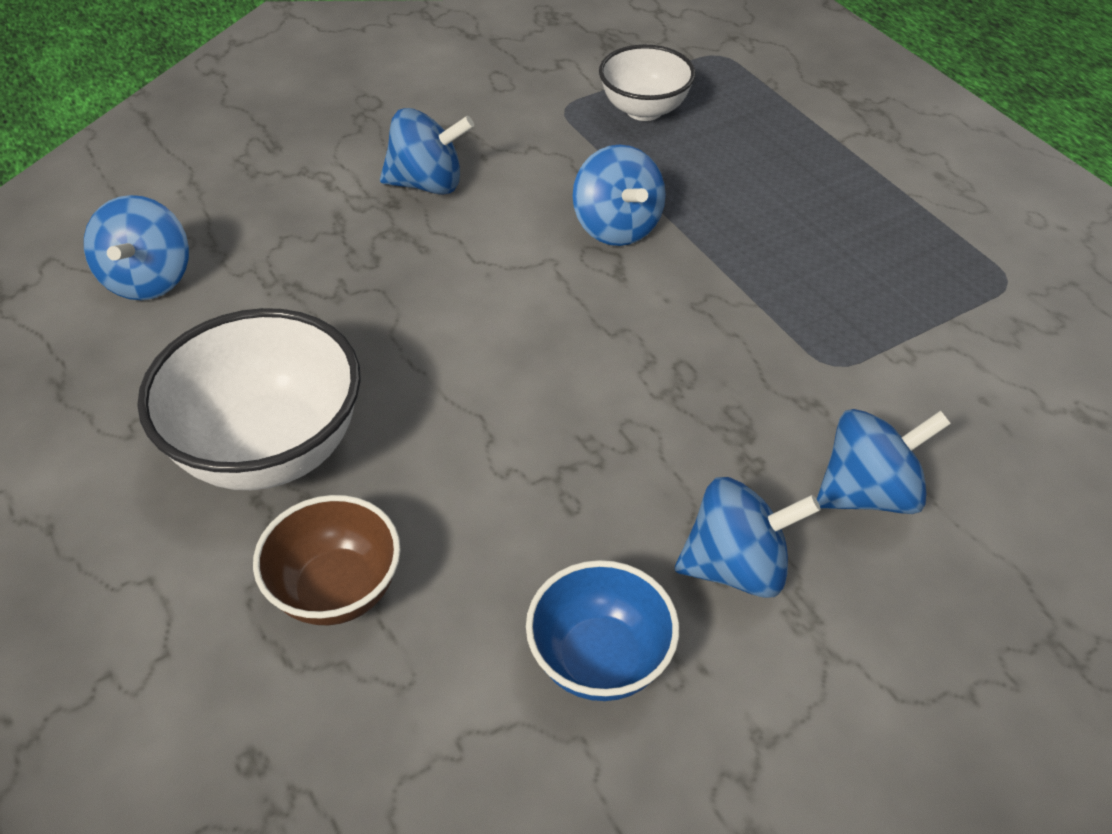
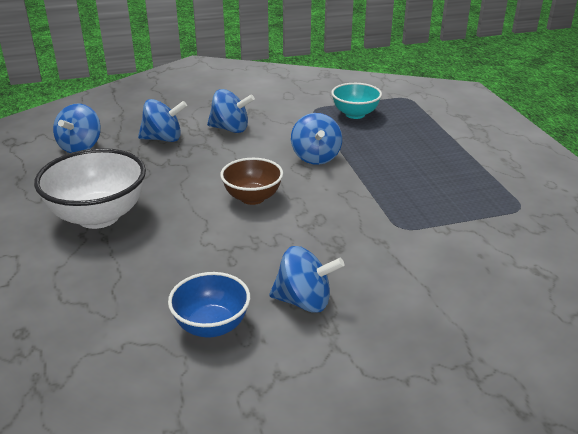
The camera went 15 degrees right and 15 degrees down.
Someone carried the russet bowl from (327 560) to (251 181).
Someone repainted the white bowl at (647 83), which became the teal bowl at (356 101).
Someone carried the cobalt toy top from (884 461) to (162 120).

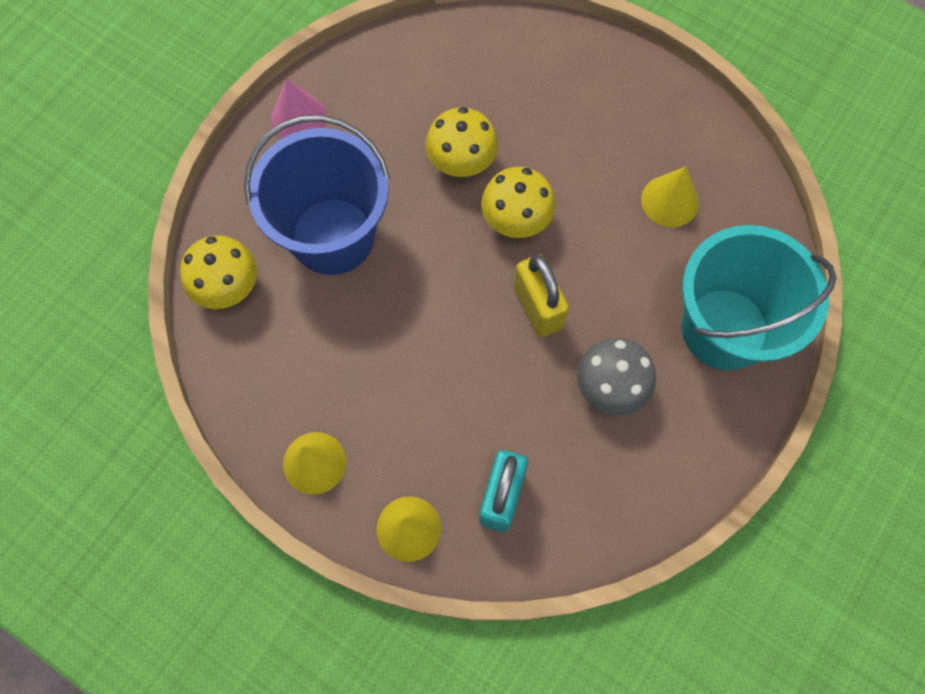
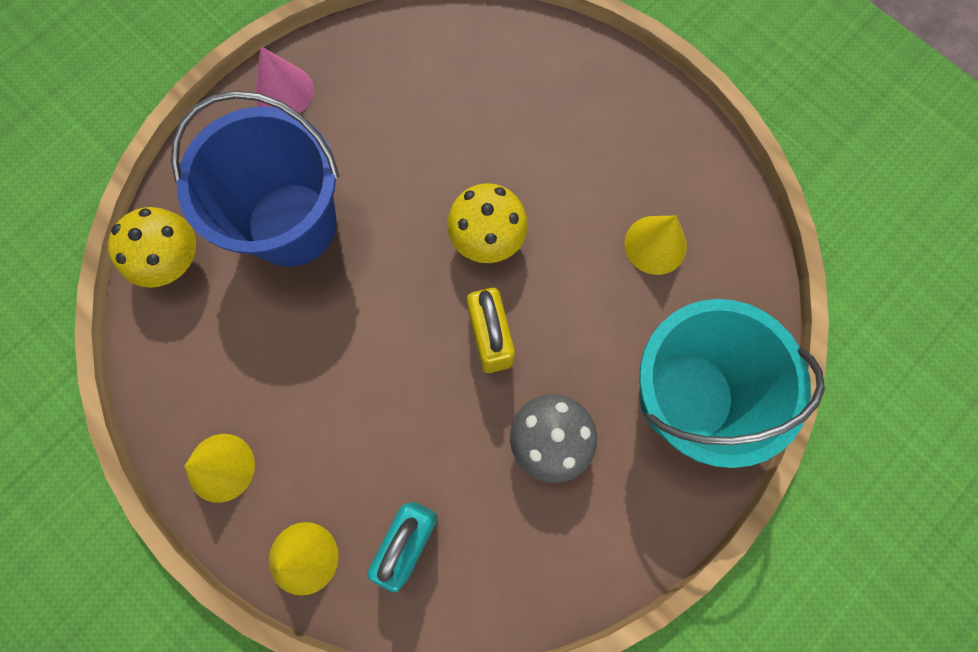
The camera went 10 degrees right and 5 degrees up.
Someone took away the golden fungus at (462 142).

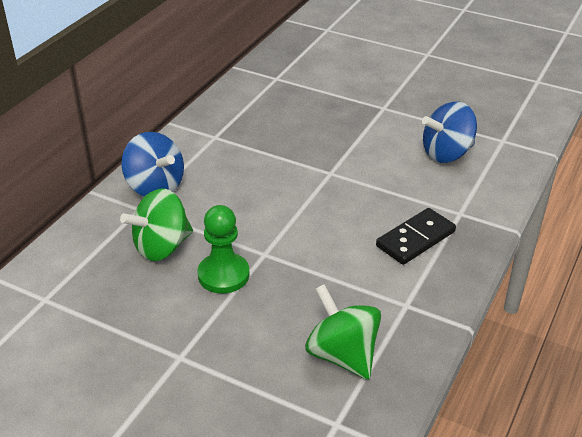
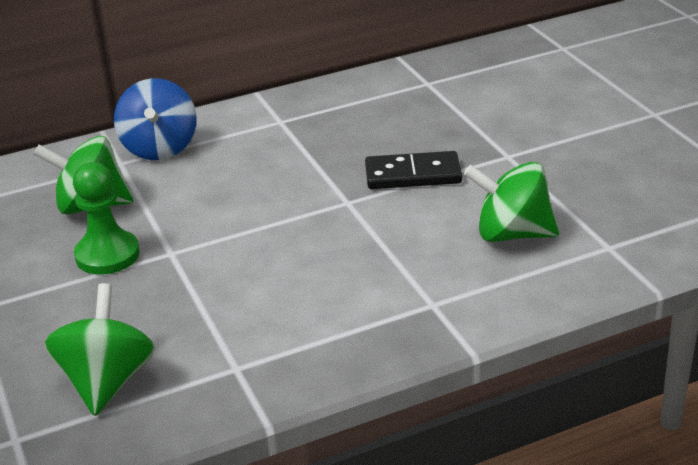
The camera went 40 degrees right and 5 degrees down.
Someone carried the black domino tile from (416 236) to (413 170).
Someone repainted the cobalt toy top at (449 132), which became the emerald toy top at (511 202).

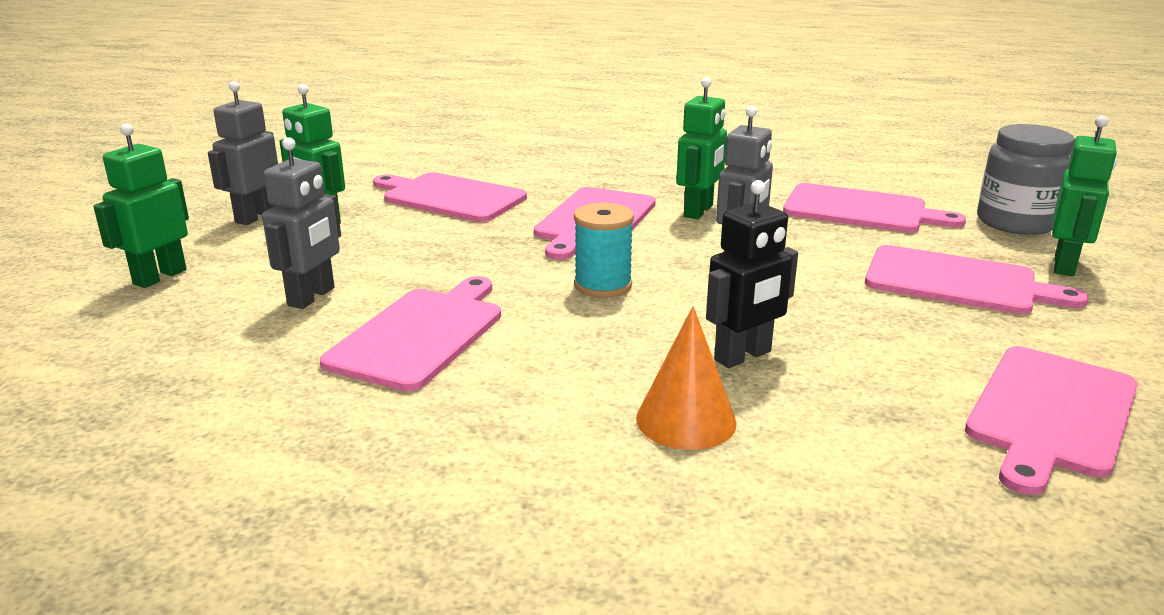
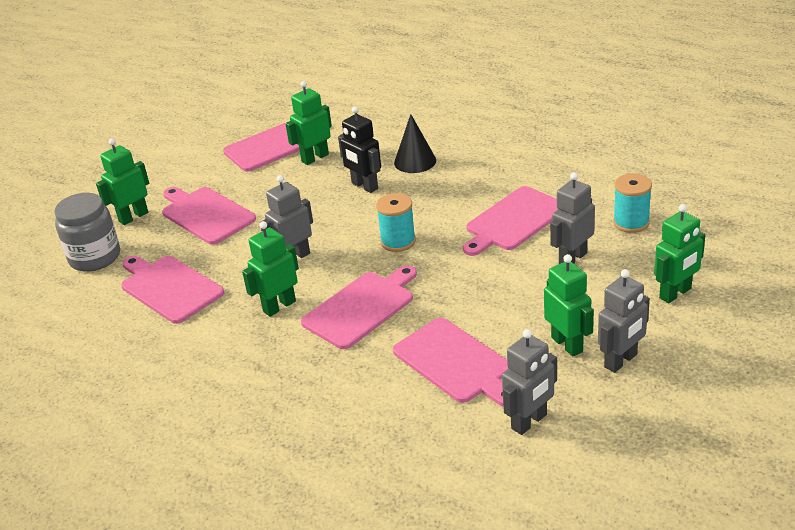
The camera went 155 degrees left and 10 degrees up.
Someone repainted the bright orange solid cone at (686 378), which became the black solid cone at (415 143).
Someone rotated the black robot figure at (752 274) by 120 degrees counterclockwise.
Someone put down the emerald robot figure at (308 123).
Someone put down the grey robot figure at (529 382).
Someone put down the teal reel of thread at (632 203).

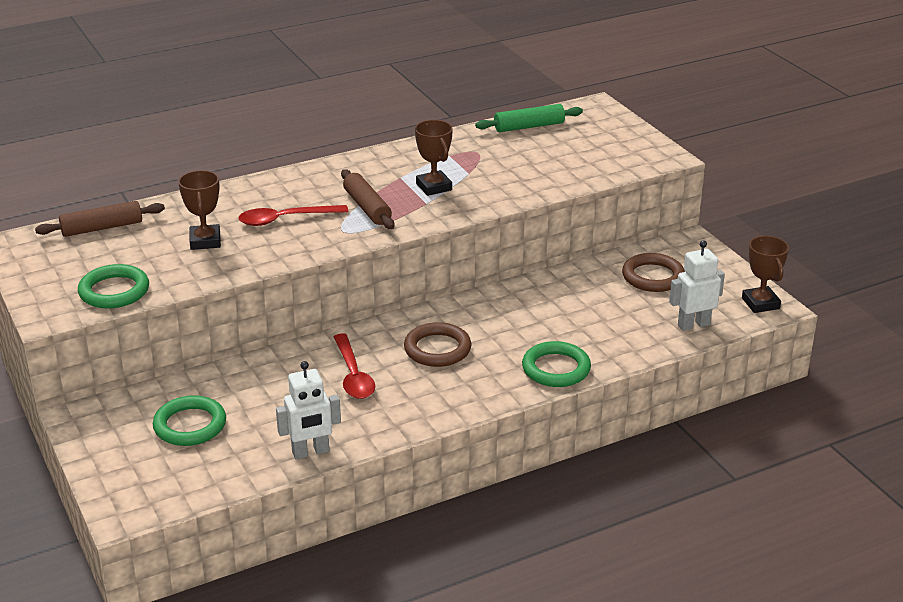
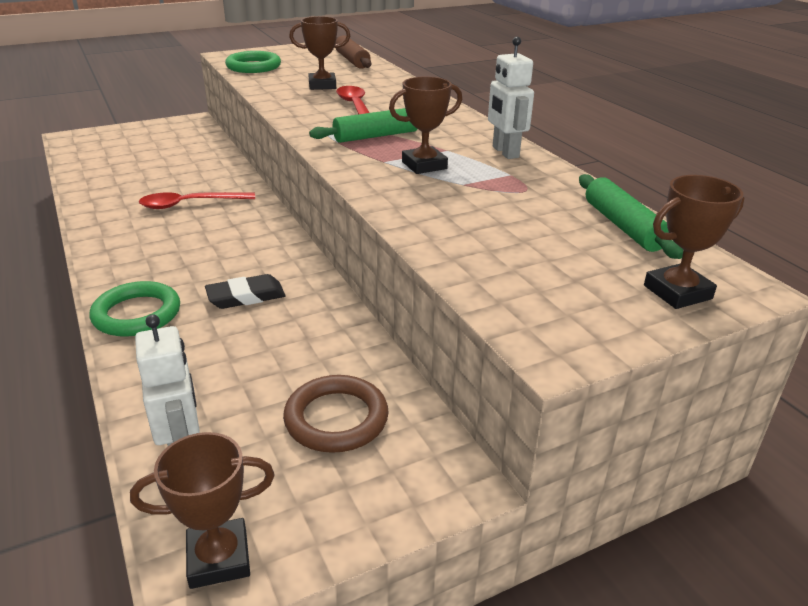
The camera went 90 degrees right and 0 degrees up.
Someone took away the emerald torus at (189 420).
Someone carried the white robot figure from (308 410) to (511 98).
Someone repainted the russet pastry roller at (367 199), which became the emerald pastry roller at (363 125).
Someone took away the russet torus at (437 344).
Someone put down the black eraser at (245 291).
Someone put down the russet prize cup at (694 242).

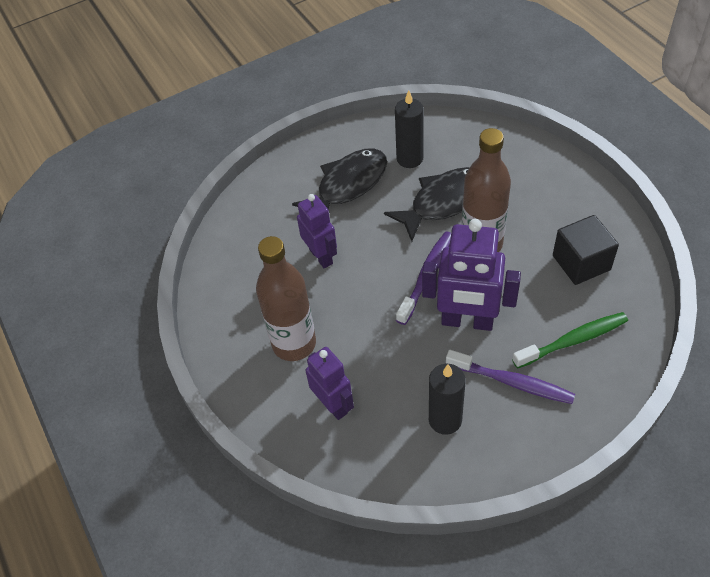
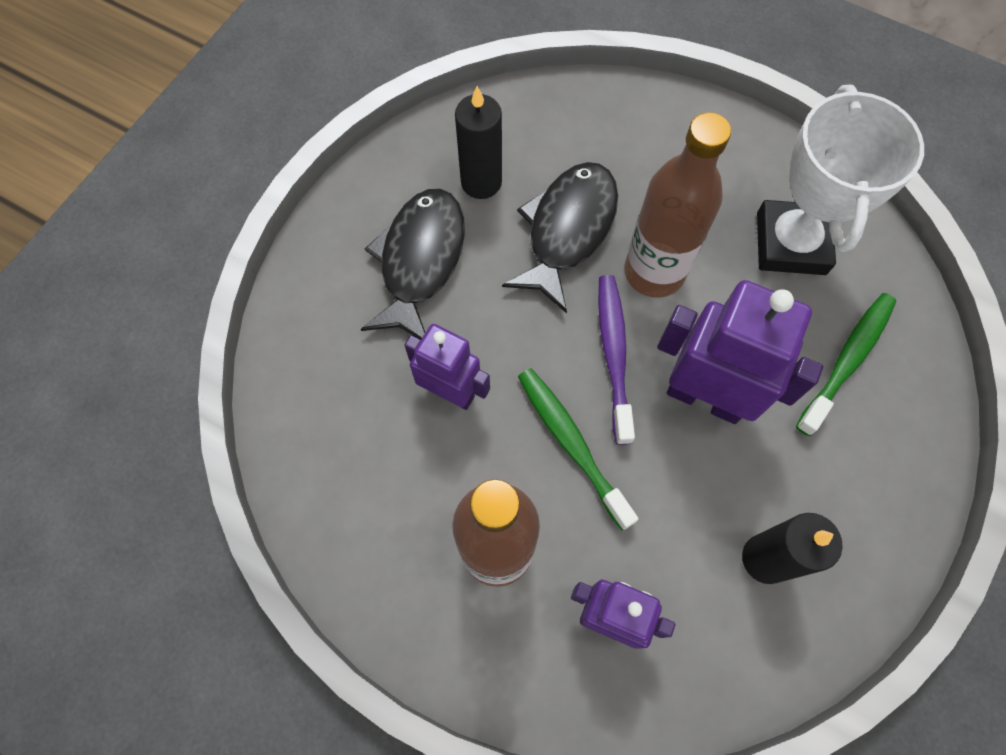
The camera went 35 degrees left and 15 degrees up.
Someone rotated the royal purple robot figure at (471 275) by 135 degrees counterclockwise.
Someone took away the royal purple dental brush at (510 377).
Someone swapped the black solid cube at (586 250) for the white prize cup at (840 180).
Someone put down the emerald dental brush at (578 449).

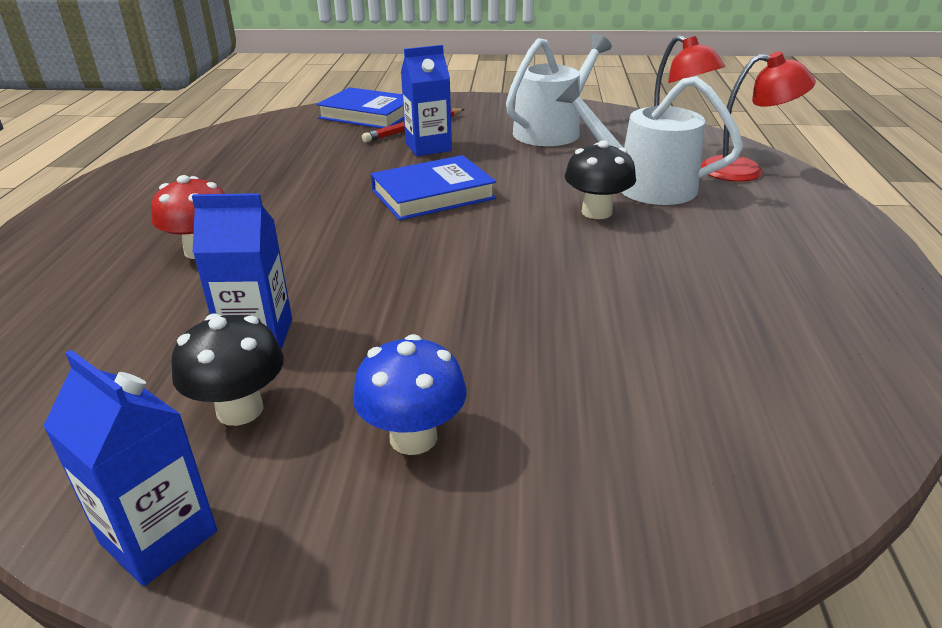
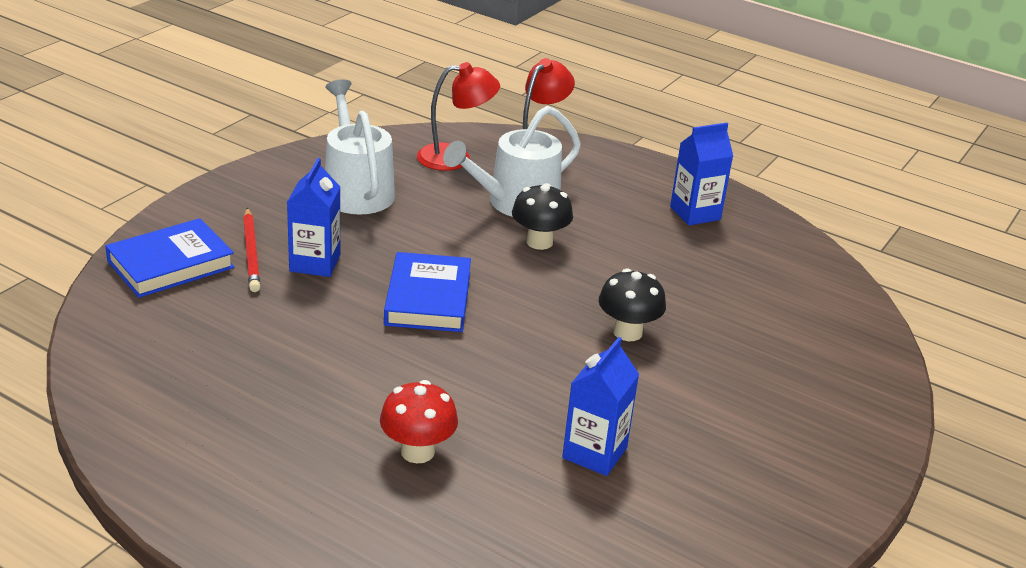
The camera went 65 degrees left and 0 degrees up.
Someone carried the cobalt juice carton from (130 468) to (701 174).
Someone carried the black fungus from (227 369) to (632 305).
Someone took away the cobalt fungus at (410 394).

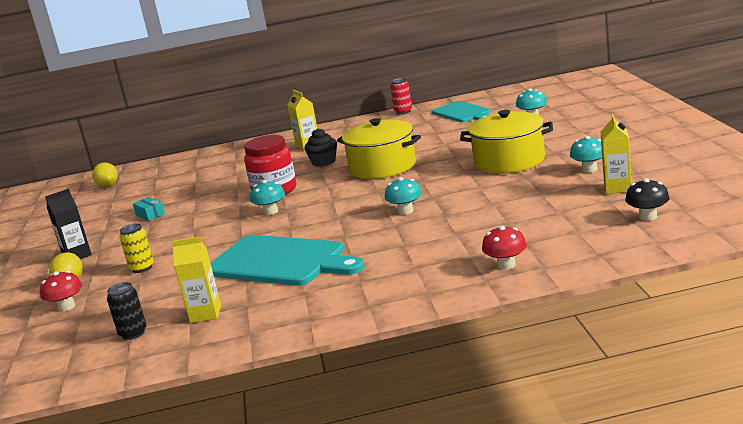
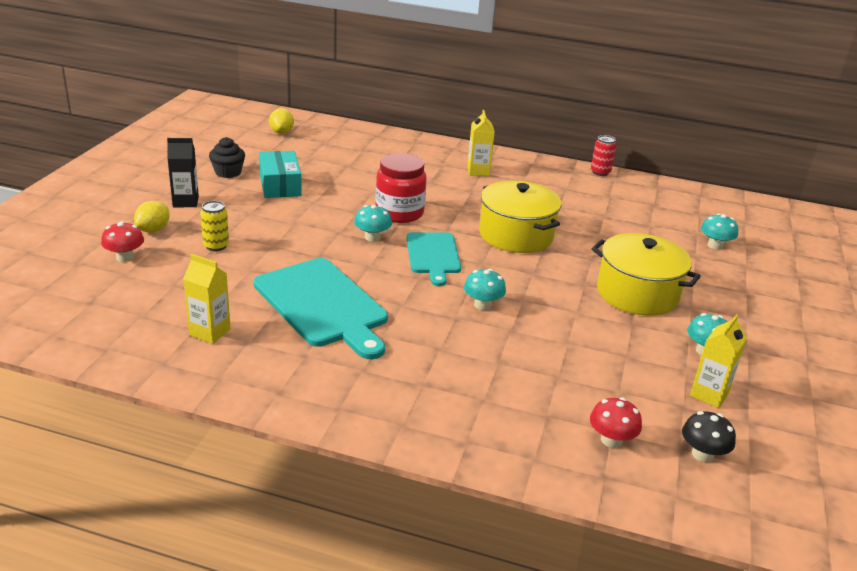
The camera went 20 degrees right and 10 degrees up.
Someone took away the black soda can at (126 311).
Someone scaled the teal box at (149 209) by 1.87.
Someone carried the black muffin from (320 147) to (227 157).
Someone carried the teal chopping board from (461 111) to (434 259).
Someone carried the red fungus from (504 248) to (616 422).

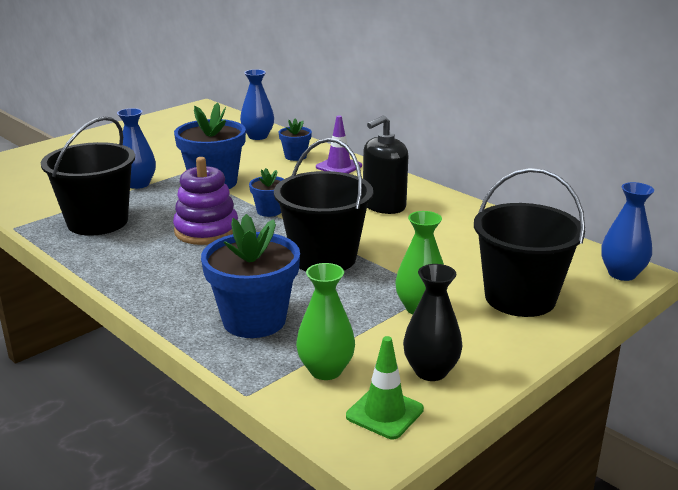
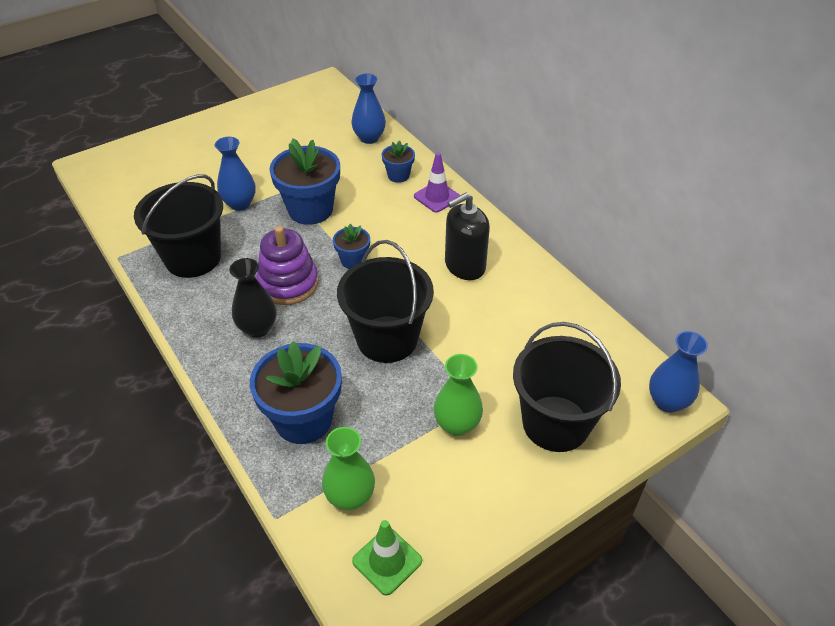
The camera went 10 degrees right and 20 degrees up.
Someone carried the black flower vase from (433 322) to (252 298).

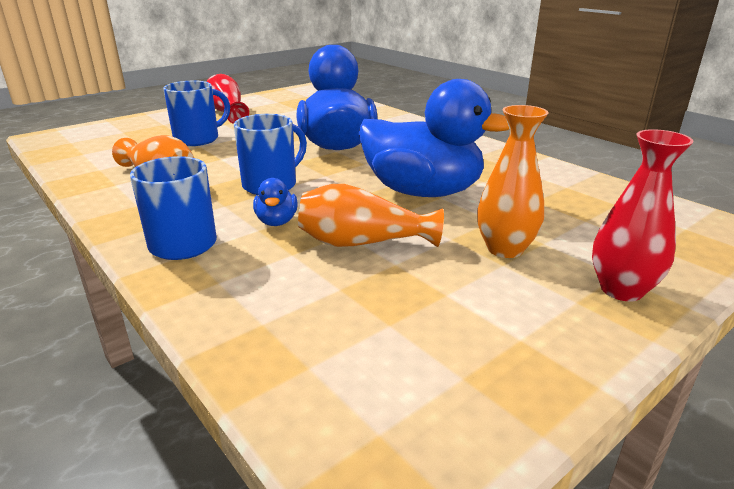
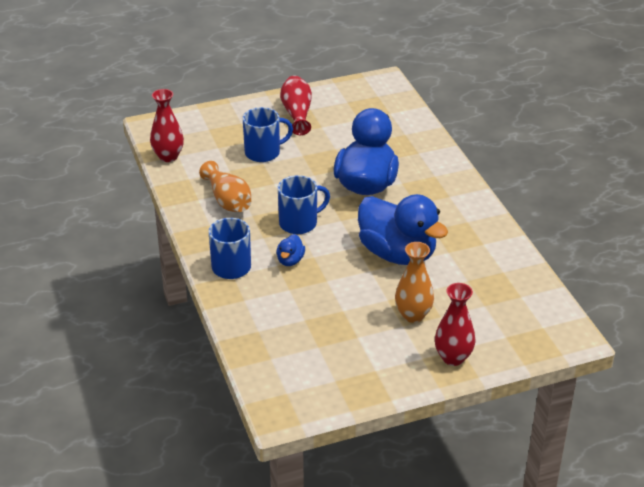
The camera went 20 degrees right and 10 degrees up.
Someone took away the bright orange flower vase at (371 215).
Someone put down the red flower vase at (167 125).

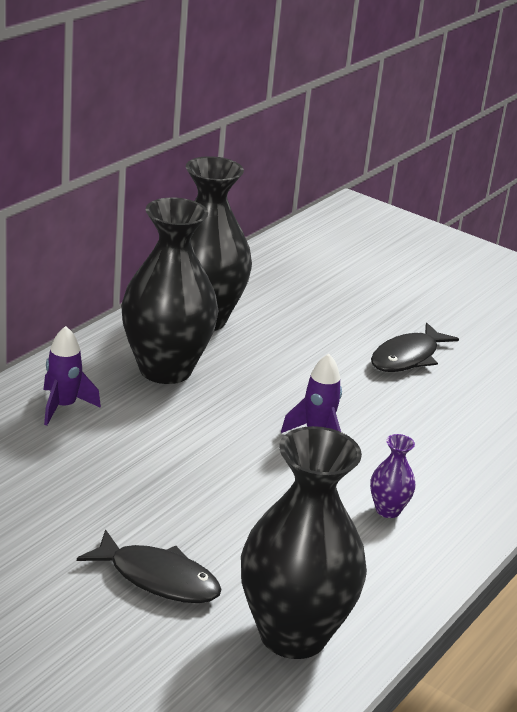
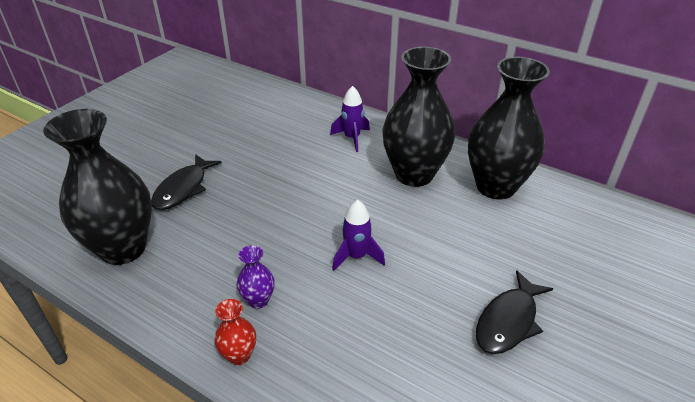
The camera went 90 degrees right and 10 degrees up.
Someone rotated the black fish at (415 347) by 90 degrees counterclockwise.
Someone put down the red flower vase at (235 332).

